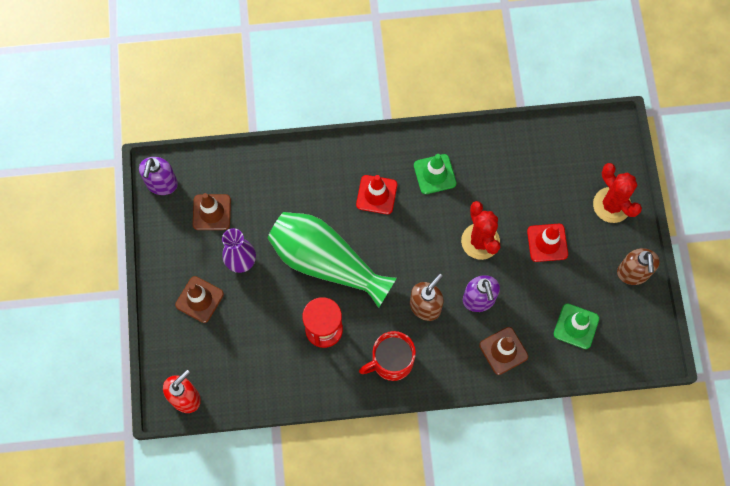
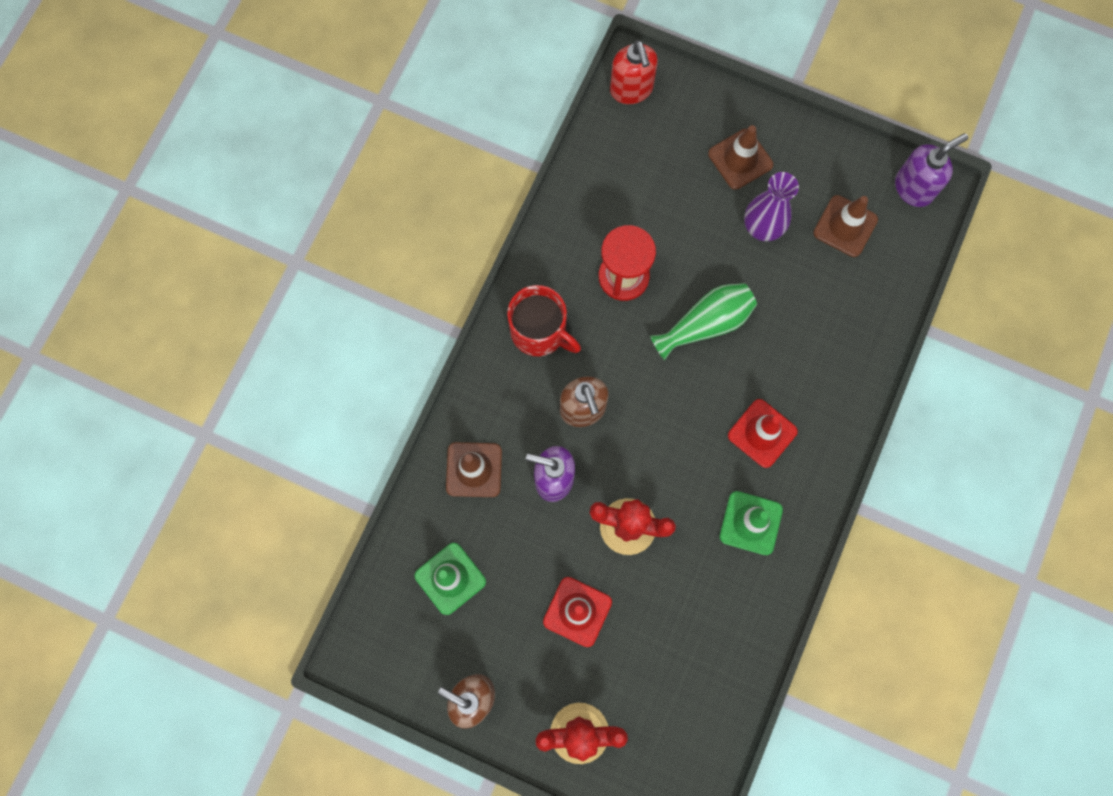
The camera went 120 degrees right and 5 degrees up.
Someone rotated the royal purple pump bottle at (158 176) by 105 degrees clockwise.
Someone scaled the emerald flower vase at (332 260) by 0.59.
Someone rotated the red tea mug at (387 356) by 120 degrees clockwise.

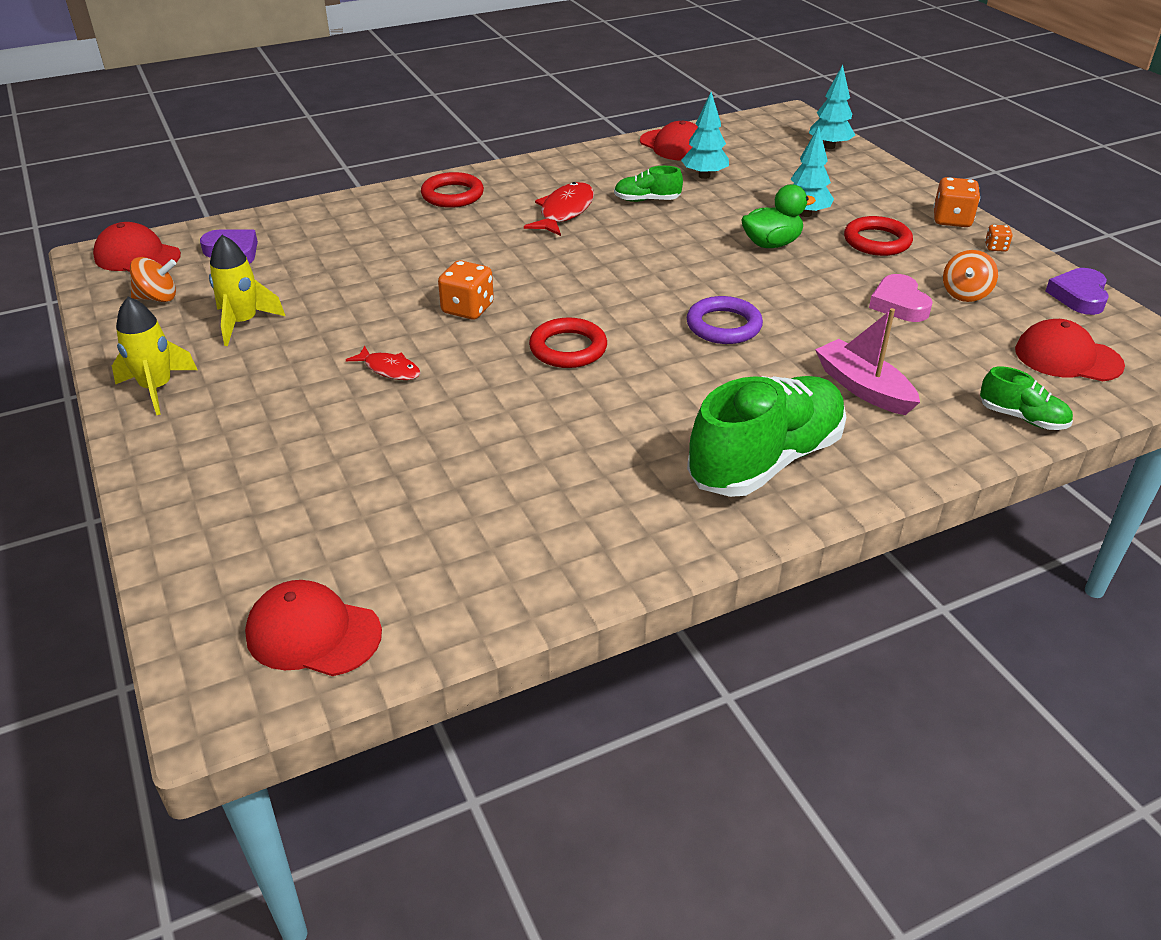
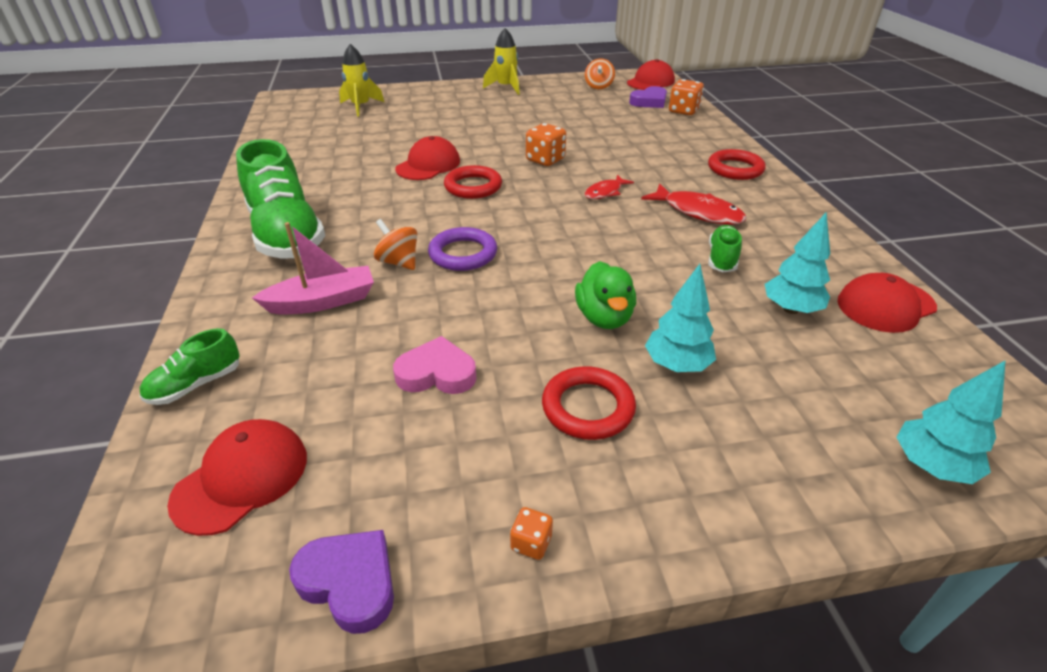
The camera went 105 degrees right and 0 degrees up.
Someone carried the golden spaceship from (247 290) to (361 80).
Someone carried the red baseball cap from (313 628) to (427 158).
Someone carried the red fish from (383 363) to (609 187).
Someone carried the bright orange game die from (956 202) to (686 97).
Someone carried the bright orange toy top from (970 276) to (395 244).

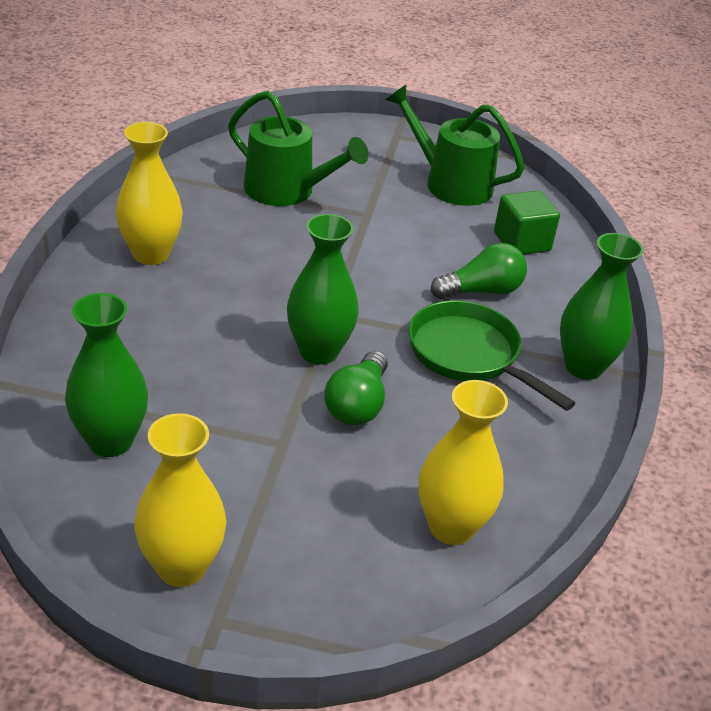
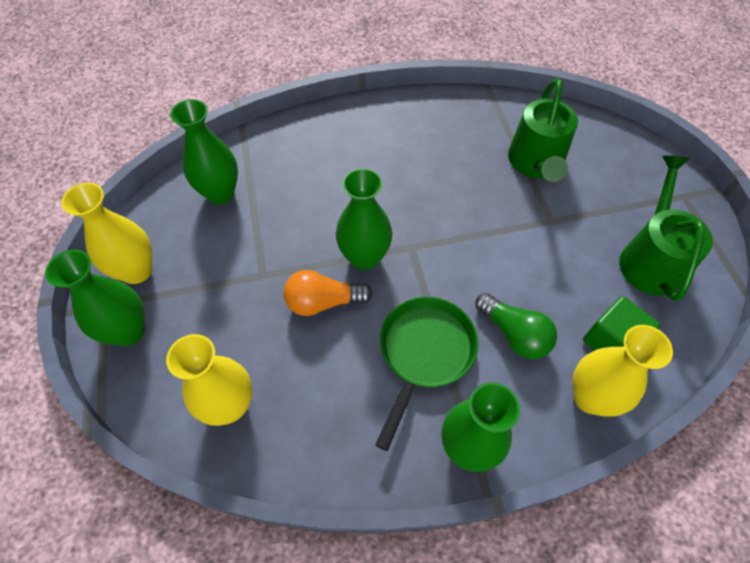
The camera went 70 degrees right and 20 degrees up.
Someone carried the golden flower vase from (149 193) to (622 371).
Someone repainted the emerald bulb at (356 388), which became the bright orange bulb at (328 293).
Someone put down the emerald flower vase at (95 297).

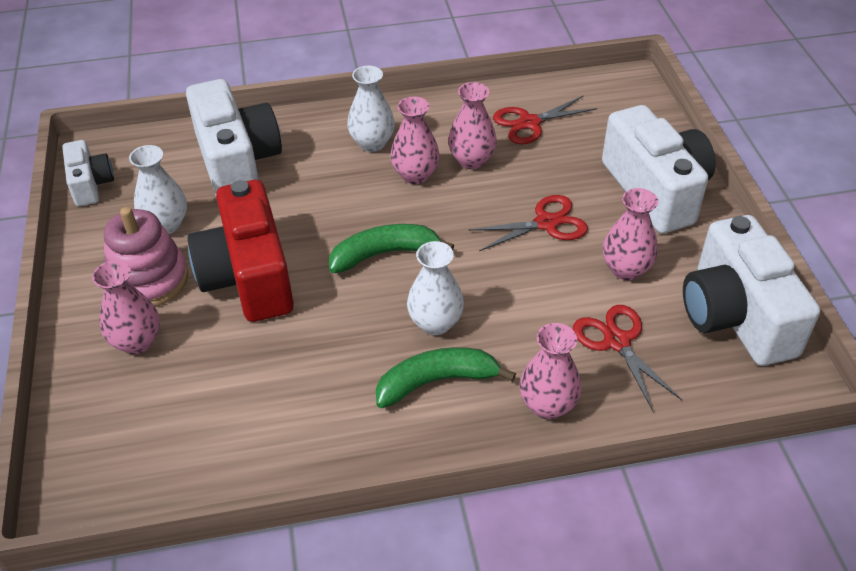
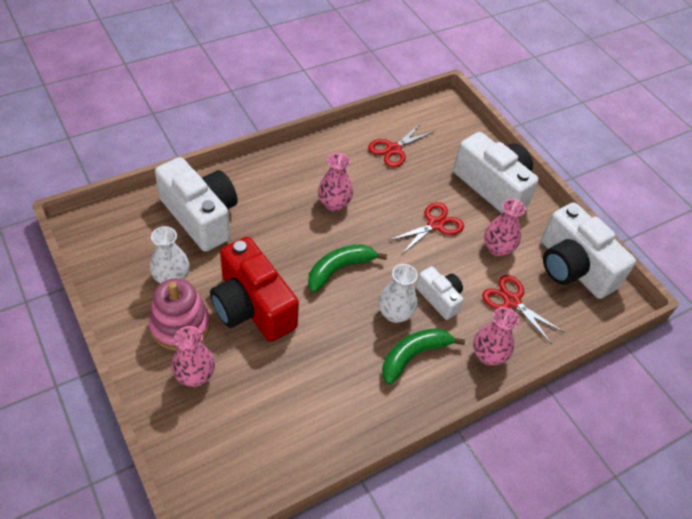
The camera went 25 degrees left and 5 degrees up.
Someone carried the white camera from (88 173) to (439 293).
Someone took away the white flower vase at (371 109).
Someone took away the rosy flower vase at (472 125).

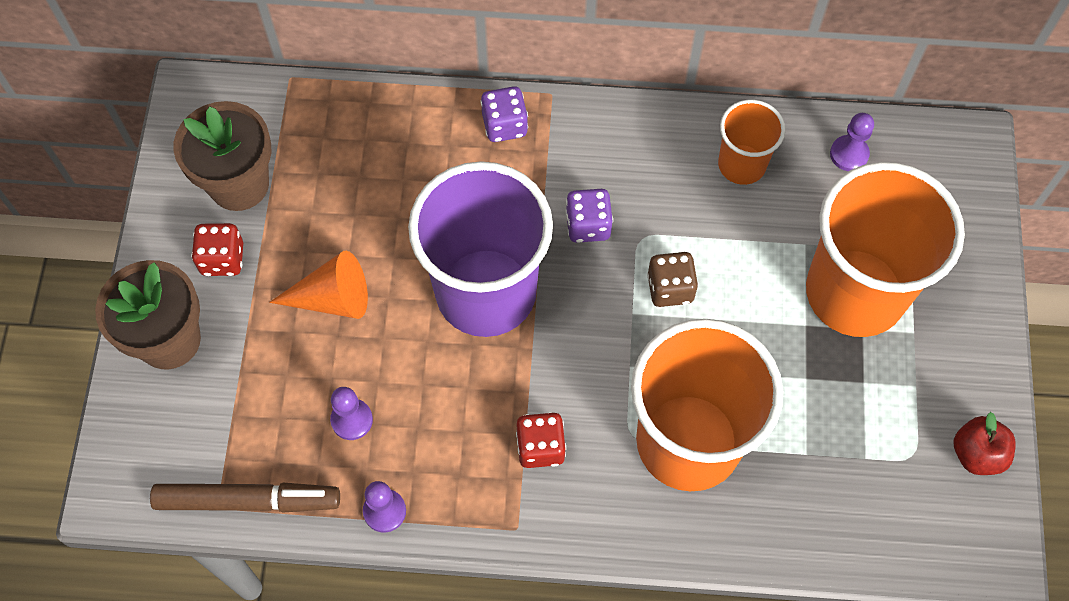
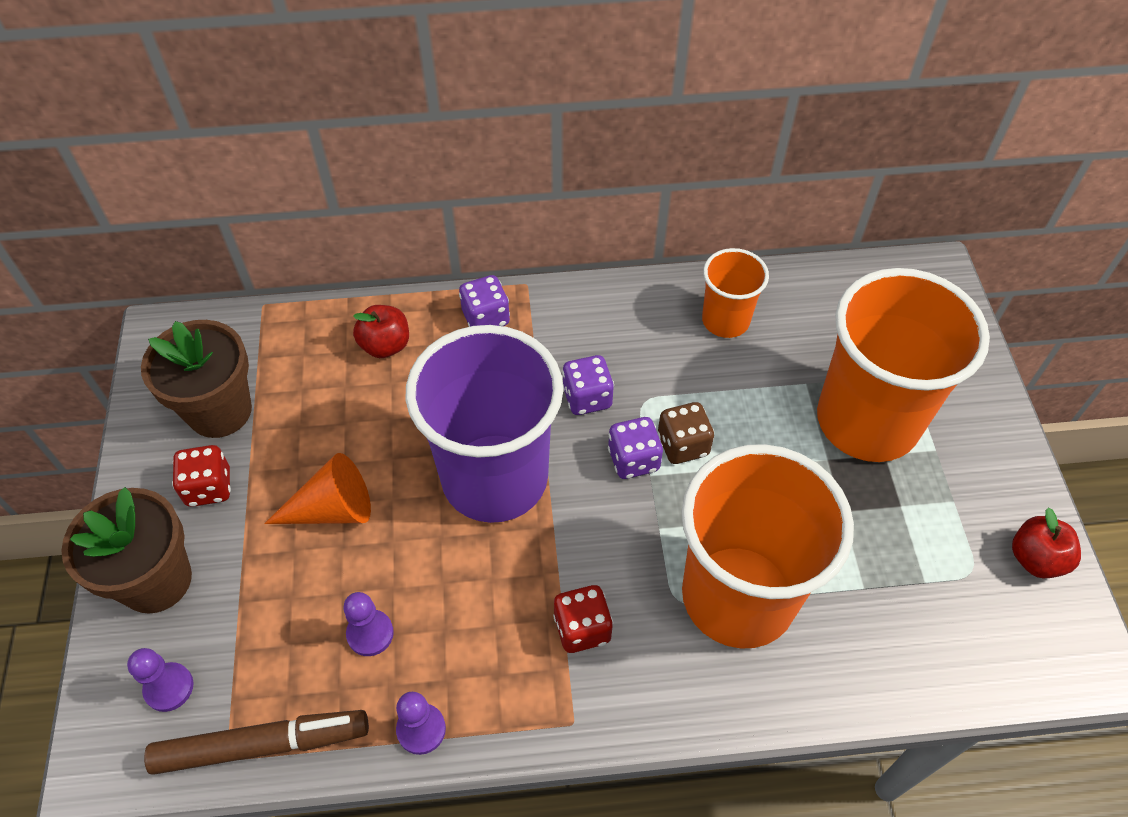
The camera went 10 degrees left and 10 degrees down.
Someone carried the royal purple chess pawn from (852 142) to (160 680).
Someone put down the red apple at (381 331).
Someone put down the royal purple game die at (635 448).

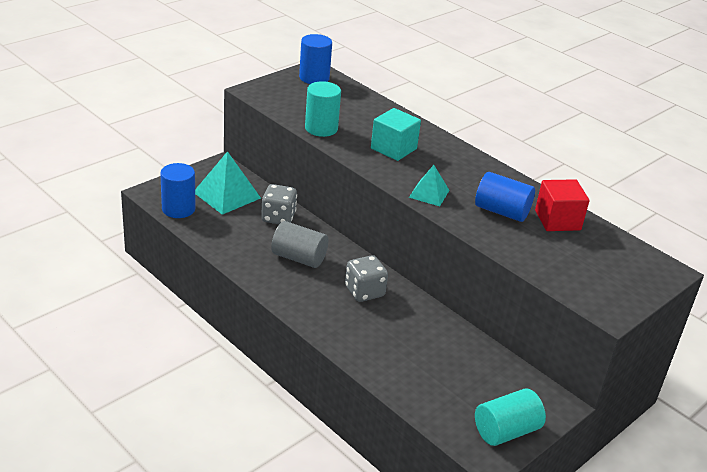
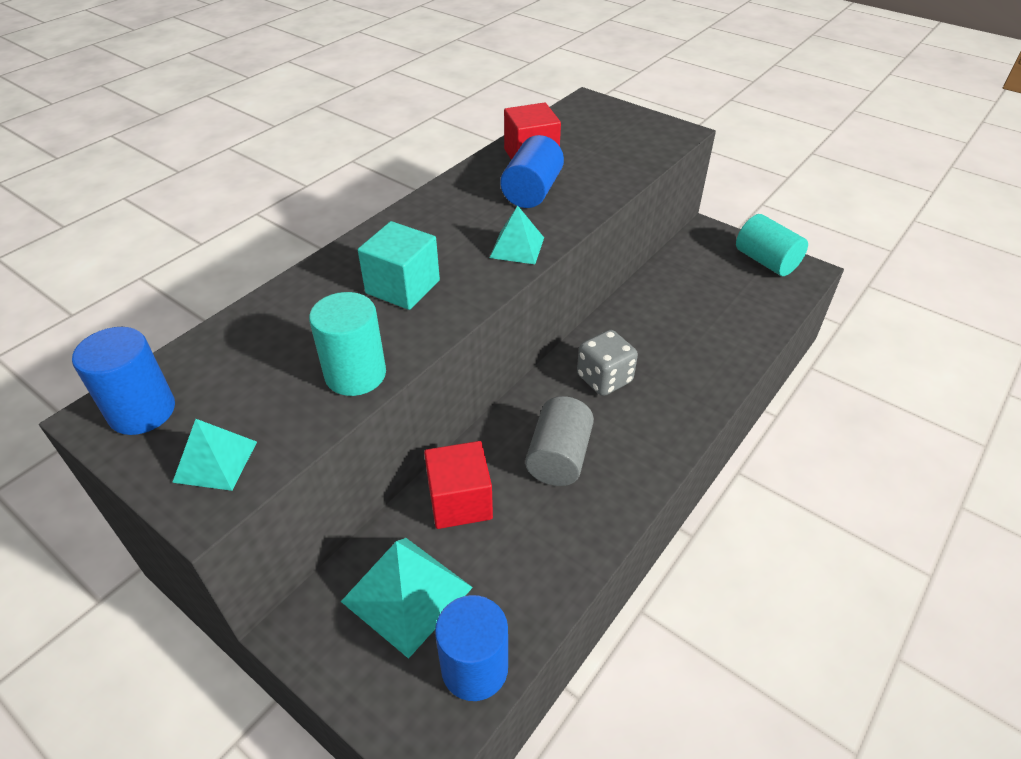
The camera went 95 degrees left and 10 degrees up.
Someone swapped the grey game die at (279 204) for the red solid cube at (458 485).
Someone put down the teal solid pyramid at (214 455).

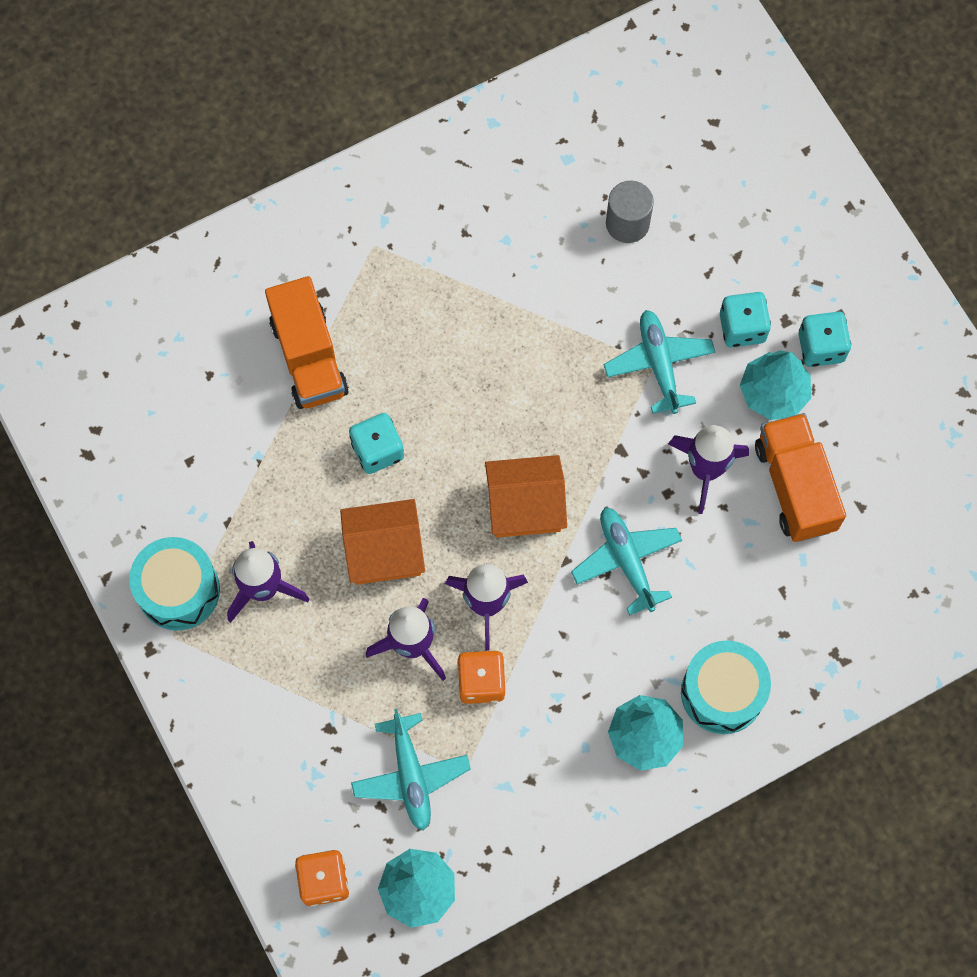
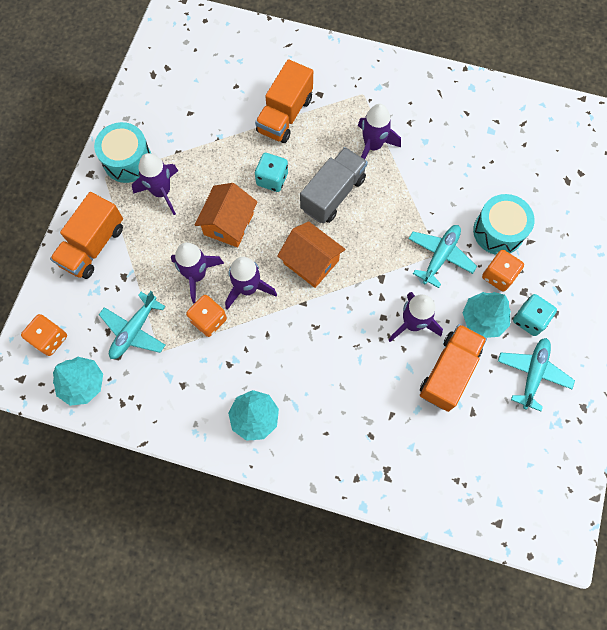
The camera went 45 degrees right and 0 degrees up.
Someone rotated the bright orange toy house at (382 542) by 75 degrees clockwise.
Someone carried the teal aeroplane from (626 562) to (536 374).
Someone took away the grey solid cylinder at (630 212).
Someone carried the teal toy drum from (726 687) to (503 224).
Someone repainted the teal game die at (745 319), which became the bright orange game die at (503 271).
Someone put down the bright orange lorry at (86 235).
Someone put down the grey lorry at (334 185).
Someone put down the royal purple spaceship at (379 131).

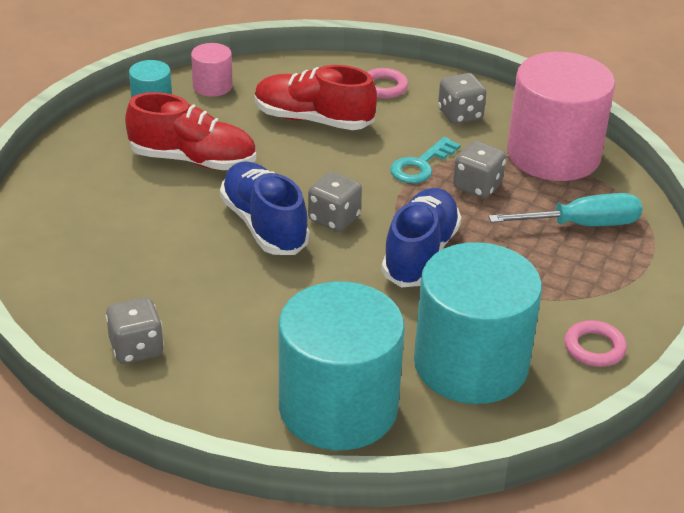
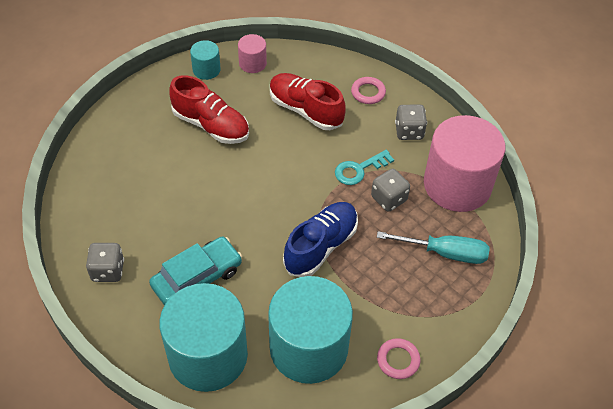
The camera went 20 degrees right and 15 degrees up.
Someone took away the cobalt shoe at (265 208).
Someone took away the grey game die at (335 202).
Someone put down the teal car at (195 270).

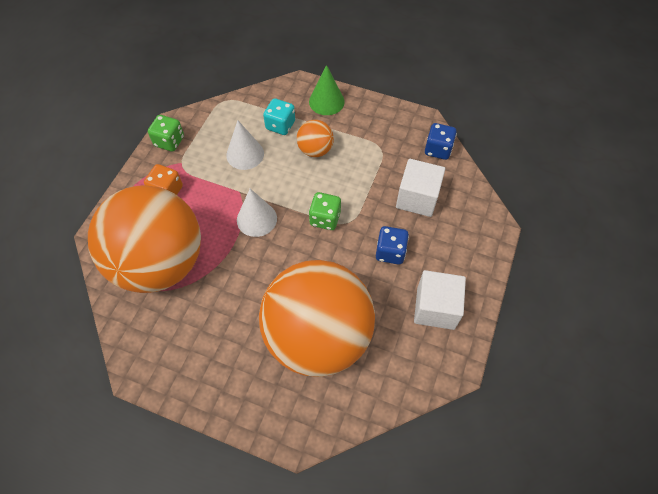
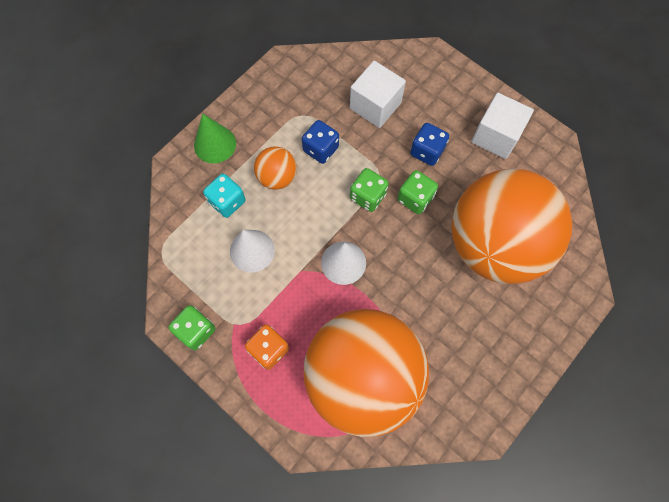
The camera went 70 degrees left and 10 degrees up.
Someone carried the cobalt game die from (441 141) to (320 142).
Someone put down the emerald game die at (417 192).

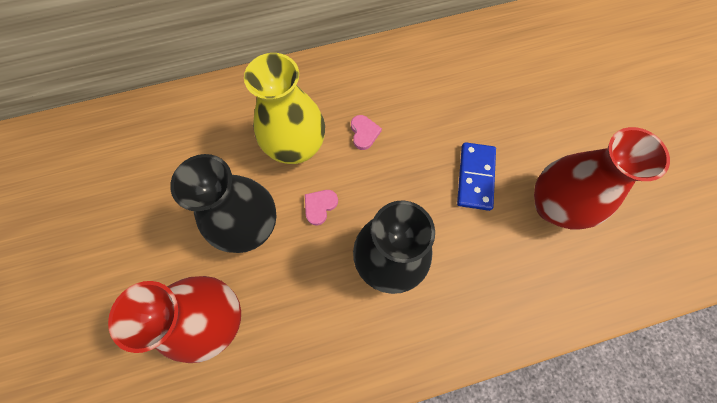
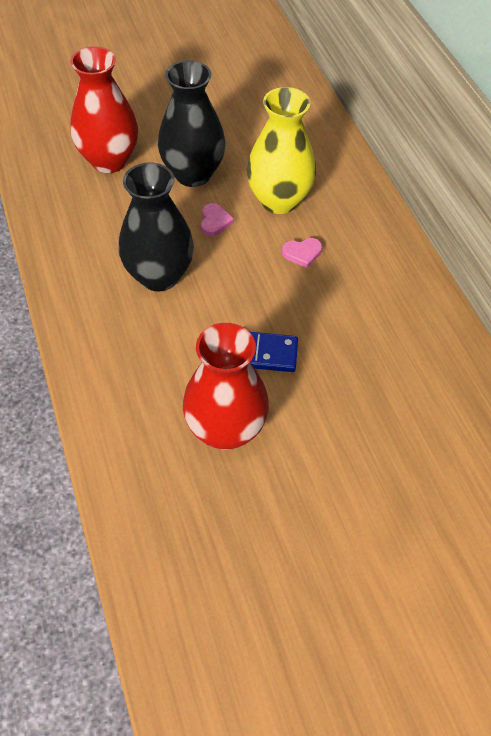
The camera went 85 degrees right and 15 degrees down.
Someone rotated the rosy heart shape at (321 208) by 60 degrees clockwise.

